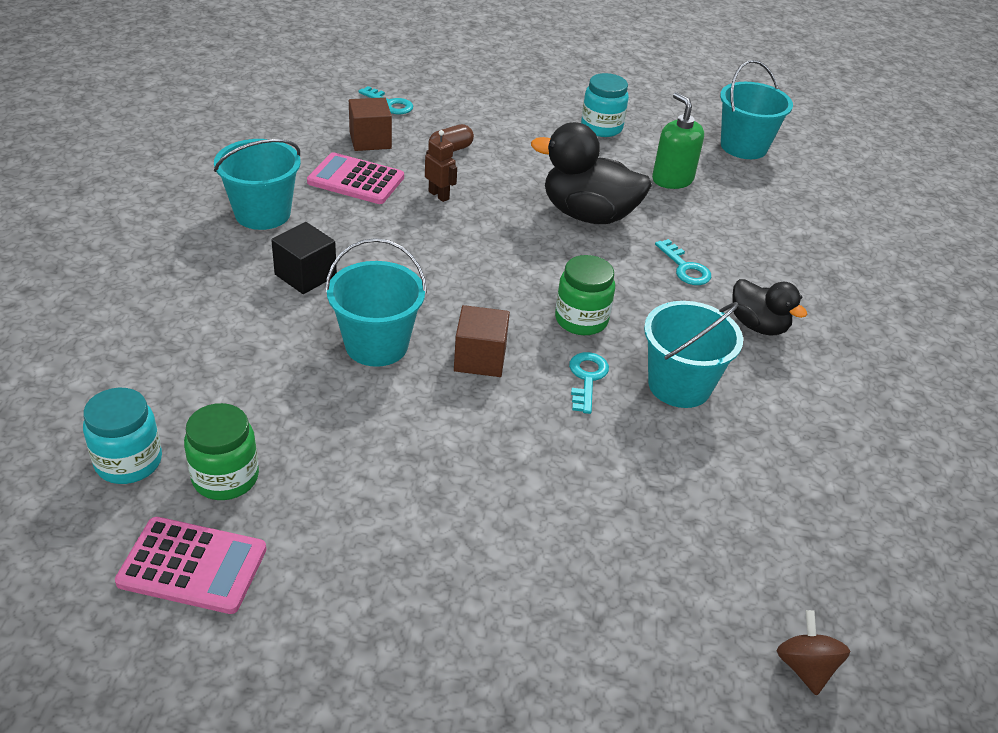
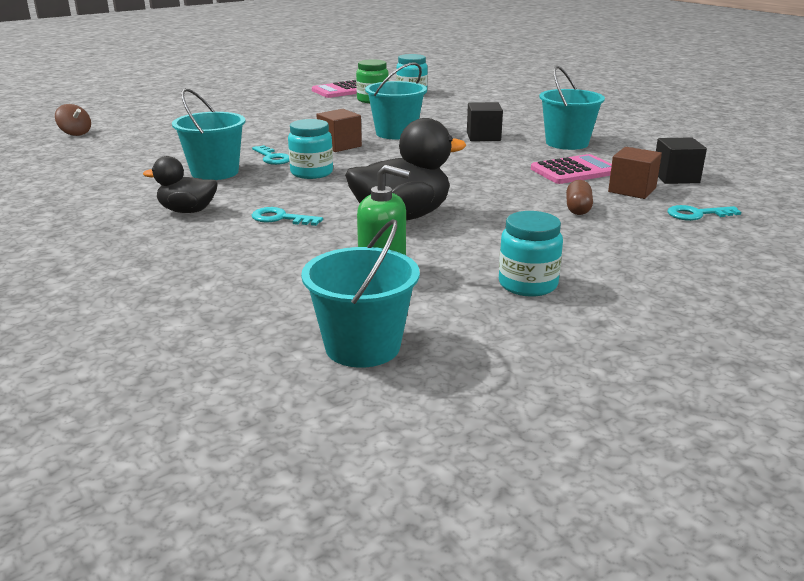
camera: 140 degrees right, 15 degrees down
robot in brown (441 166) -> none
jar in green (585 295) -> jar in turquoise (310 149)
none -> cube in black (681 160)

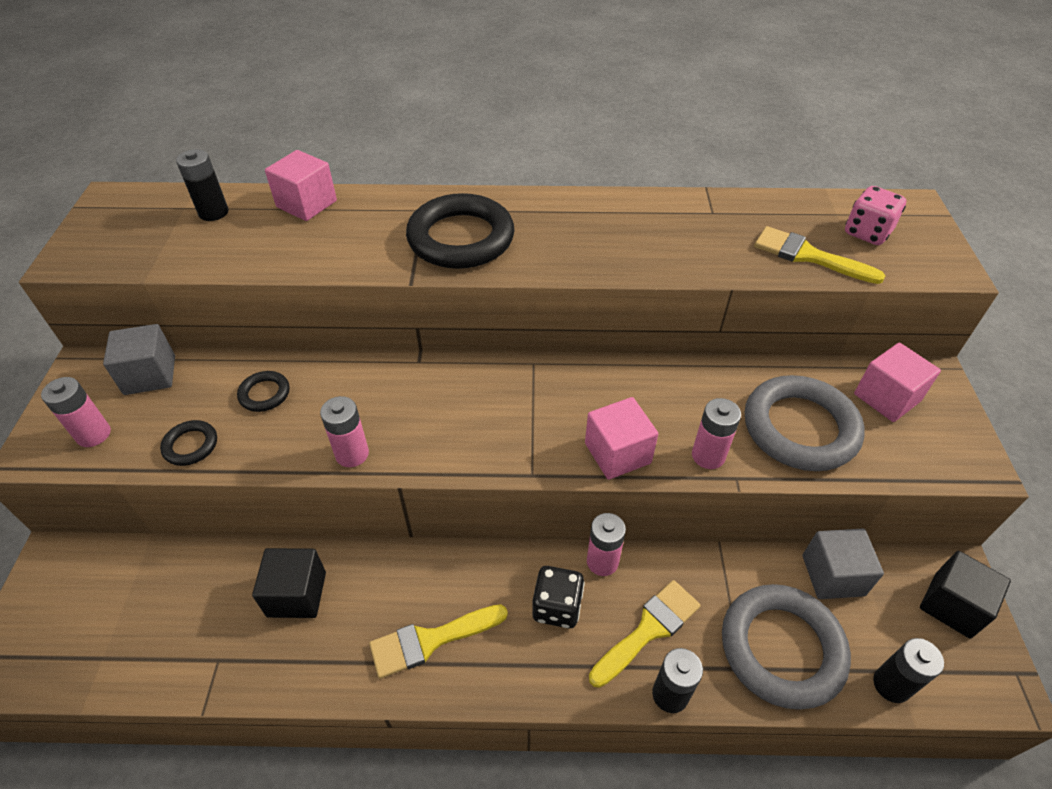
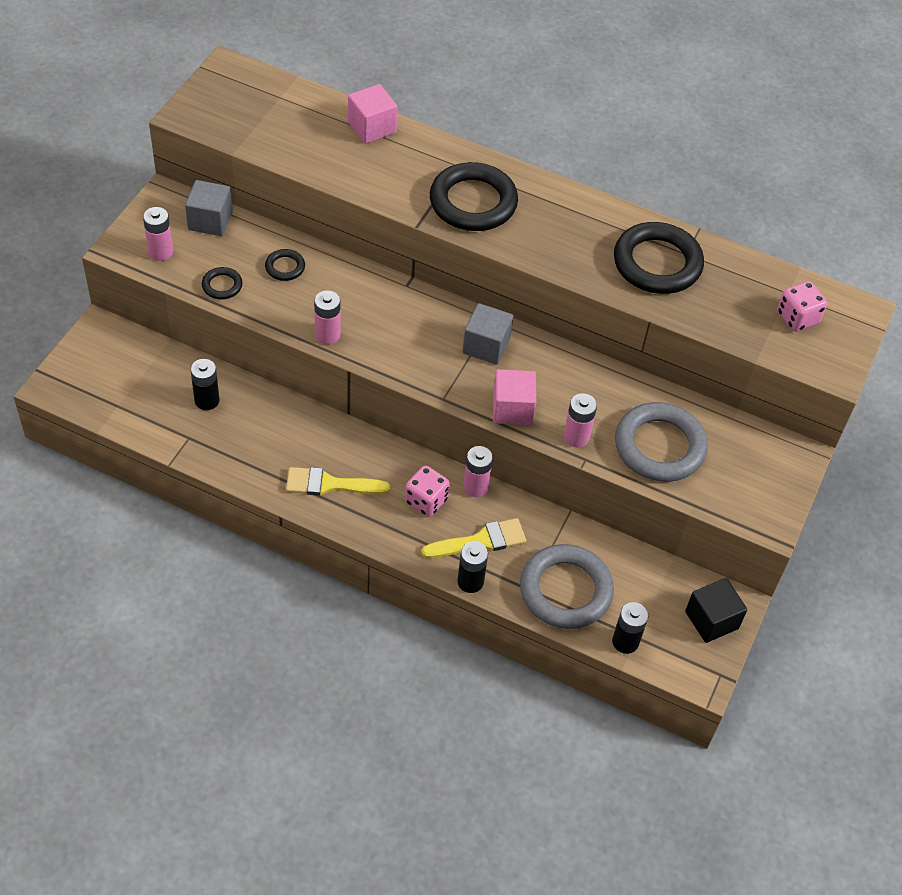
camera: 20 degrees right, 5 degrees up
battery in black (202 185) -> battery in black (205 384), relocated
cube in black (289 583) -> none
dice in black (558 597) -> dice in pink (427 491)
brush in yellow (819 255) -> none
cube in grey (843 563) -> cube in grey (487 334), relocated
cube in pink (897 382) -> none
none -> ring in black (659 258)

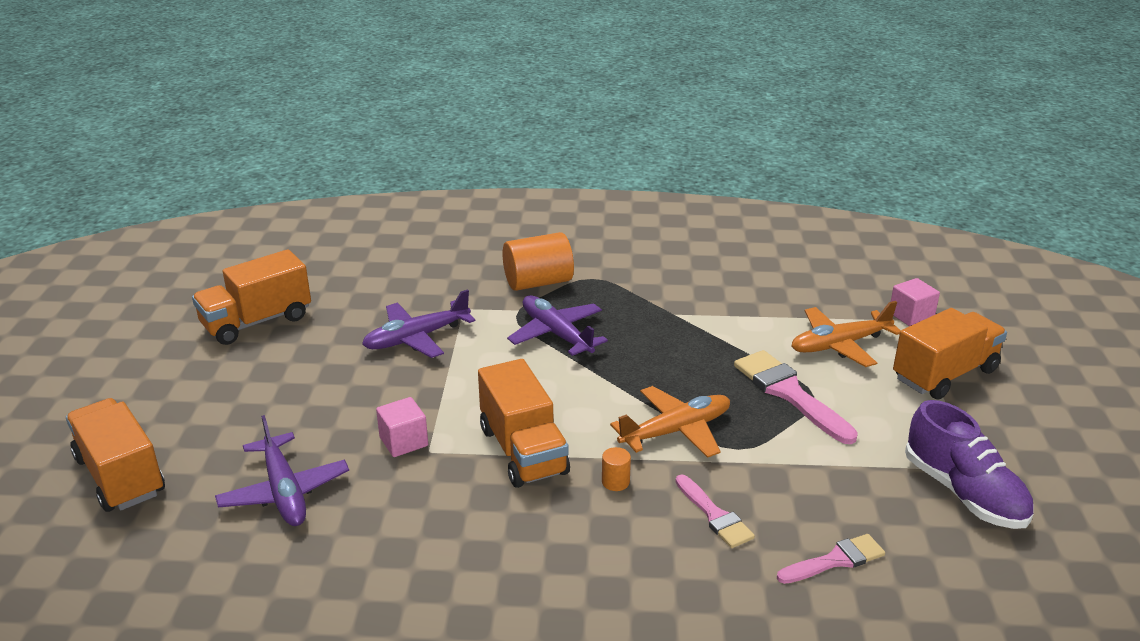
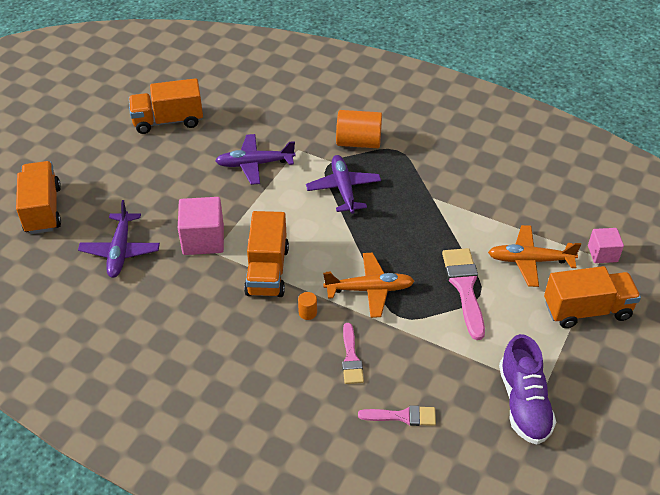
camera: 25 degrees right, 15 degrees up
cube in pink (402 427) -> cube in pink (201 226), x1.65

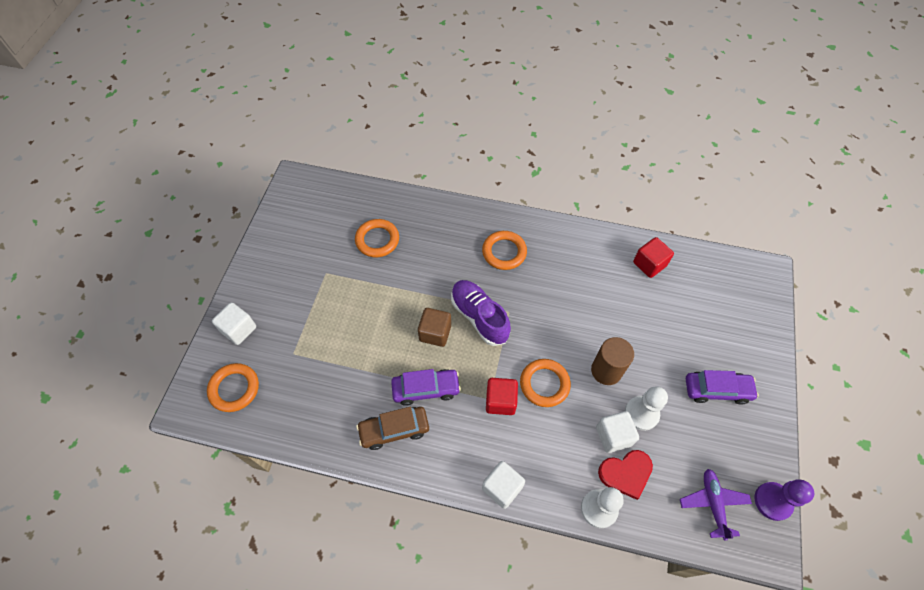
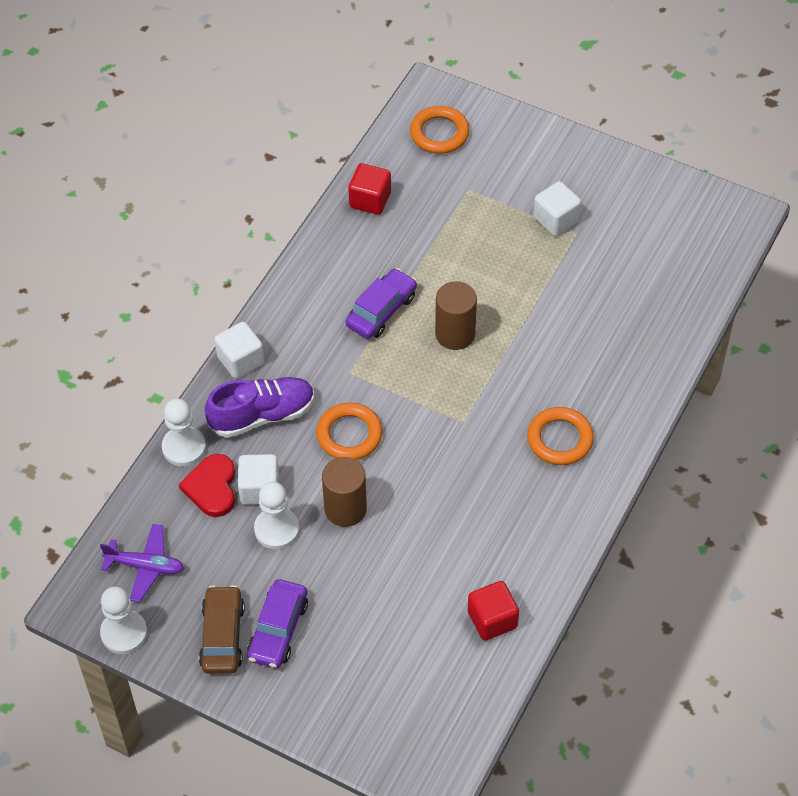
camera: 105 degrees right, 5 degrees down
cube in white (234 323) -> cube in white (557 208), relocated
ring in orange (377 238) -> none
car in brown (392 428) -> car in brown (222 629), relocated
car in purple (426 387) -> car in purple (381 303), 150 degrees counterclockwise
cube in brown (434 327) -> cylinder in brown (456 315)
shoe in purple (481 313) -> shoe in purple (259 407), relocated
cube in red (502 396) -> cube in red (369 189), relocated
pawn in purple (784 500) -> pawn in white (123 620)

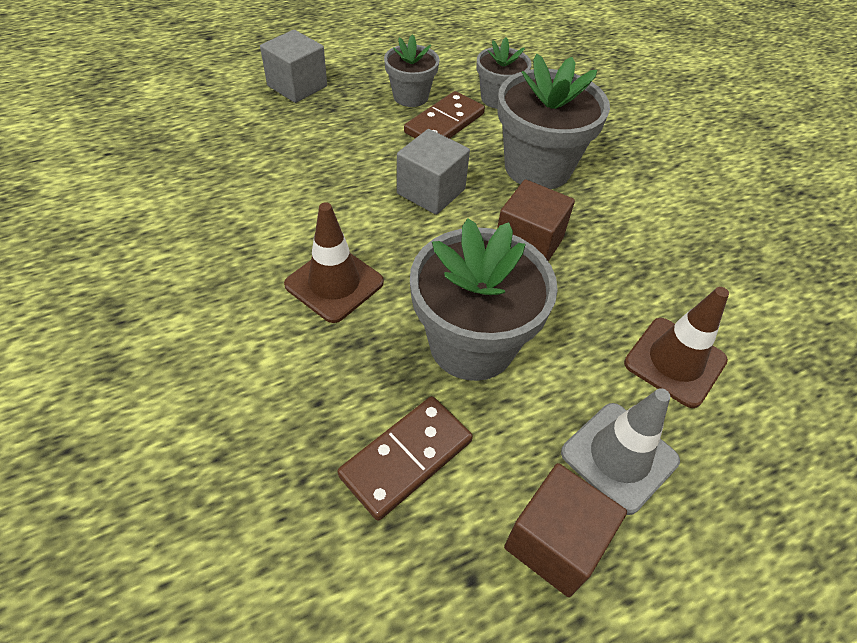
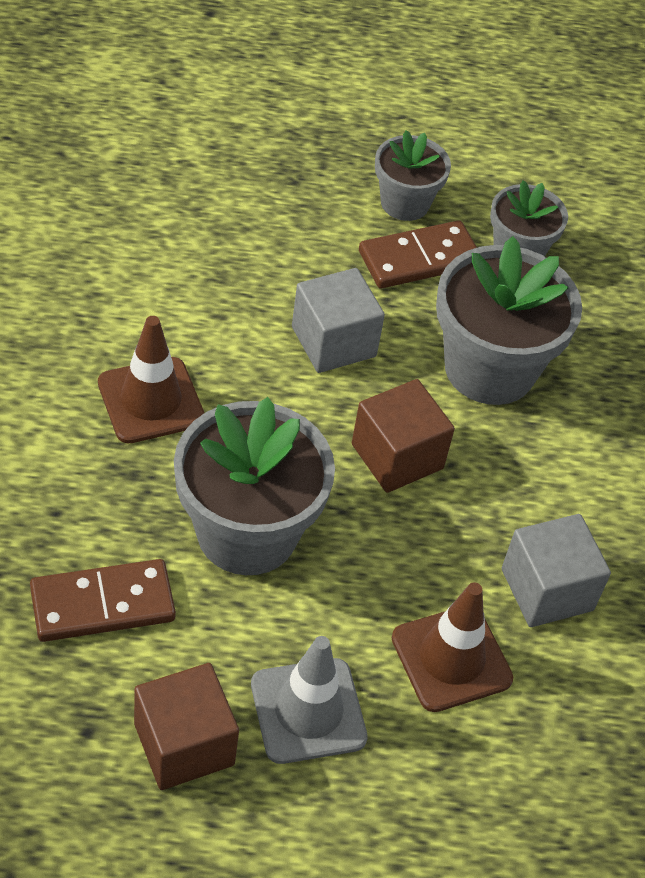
camera: 25 degrees right, 0 degrees up
cube in grey (293 66) -> cube in grey (556 570), relocated

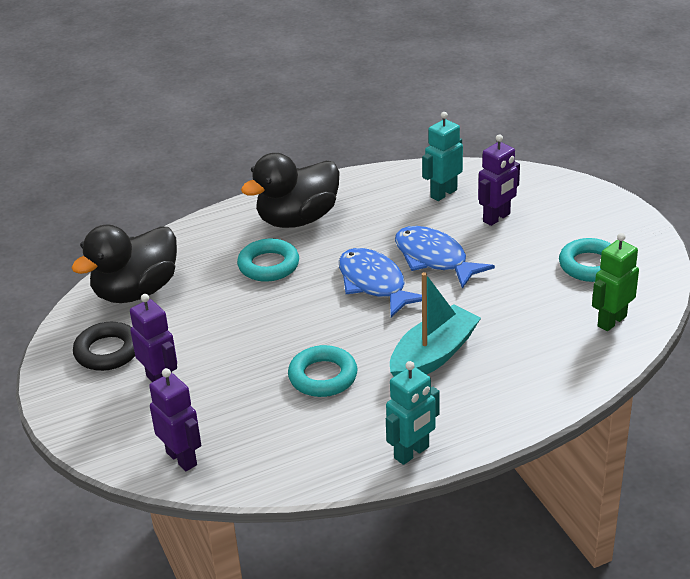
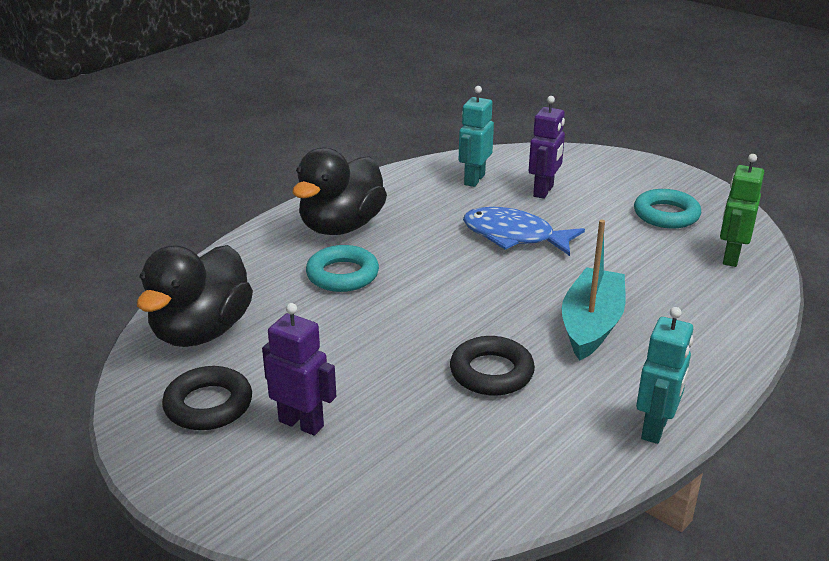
camera: 25 degrees left, 5 degrees down
robot in purple (175 419) -> none
ring in turquoise (322 371) -> ring in black (492 366)
fish in blue (380 282) -> none

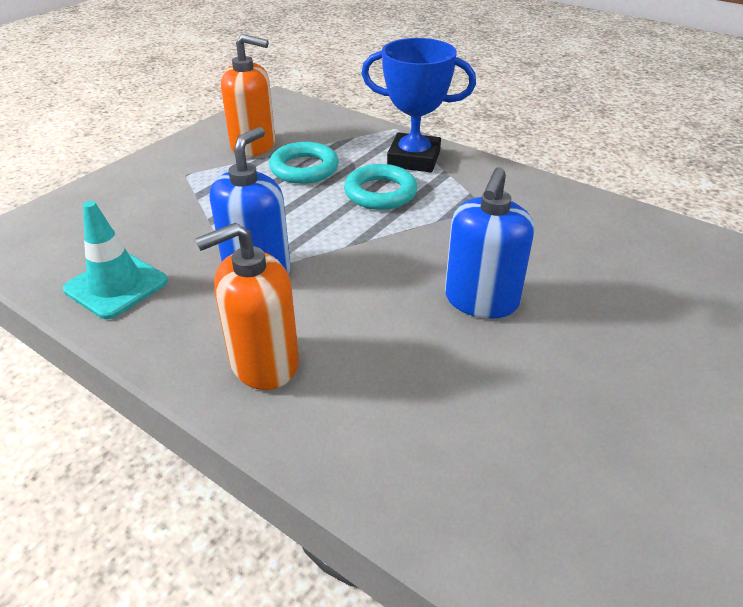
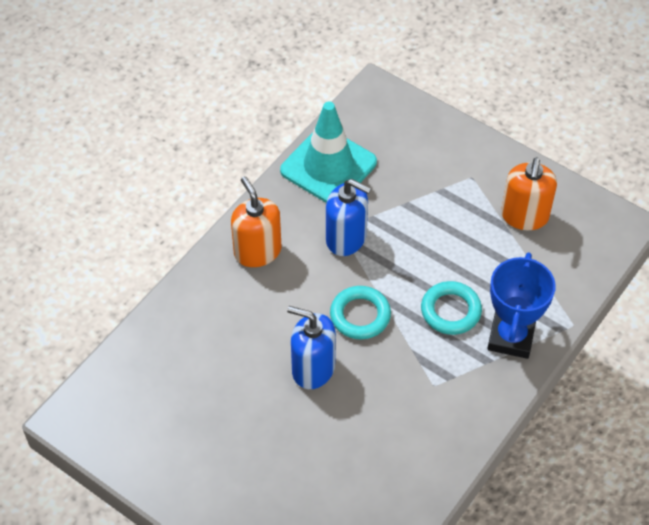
camera: 90 degrees right, 15 degrees up
traffic cone in turquoise (115 260) -> traffic cone in turquoise (328 152), x1.52
ring in turquoise (304 163) -> ring in turquoise (360 312), relocated

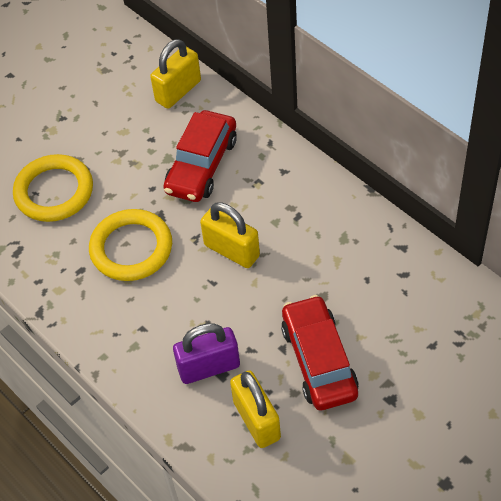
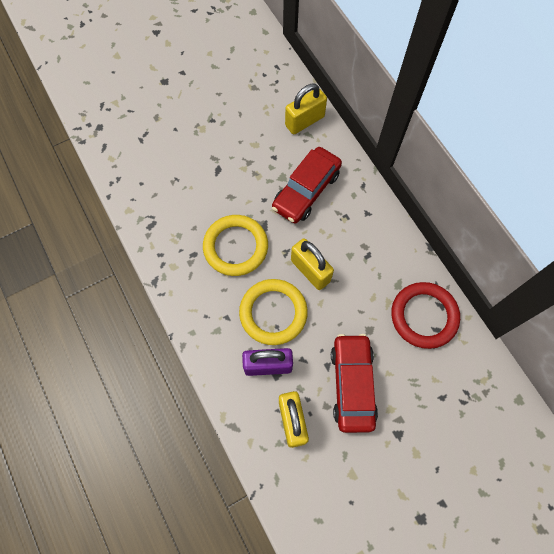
camera: 10 degrees right, 15 degrees up
ring in yellow (53 188) -> ring in yellow (273 312), relocated
none -> ring in red (425 315)

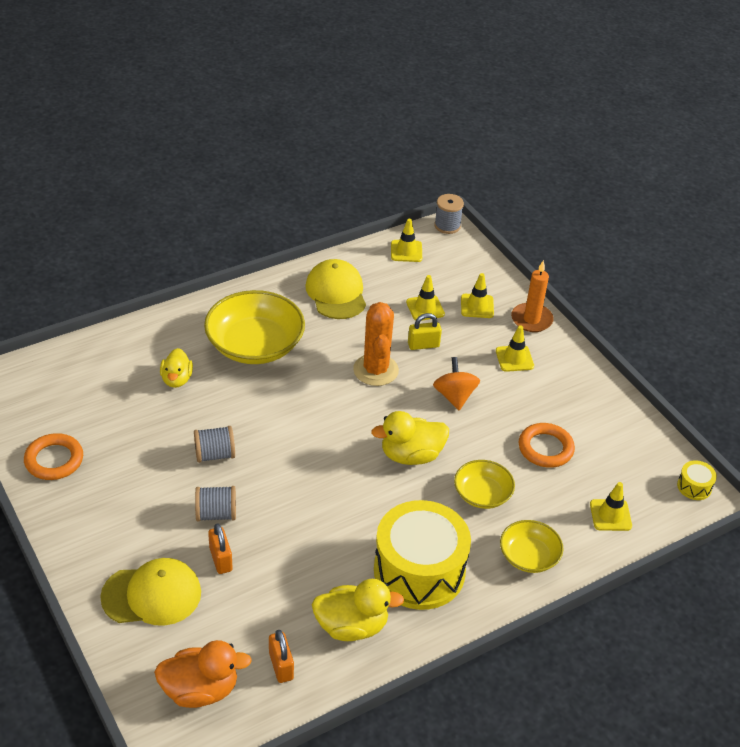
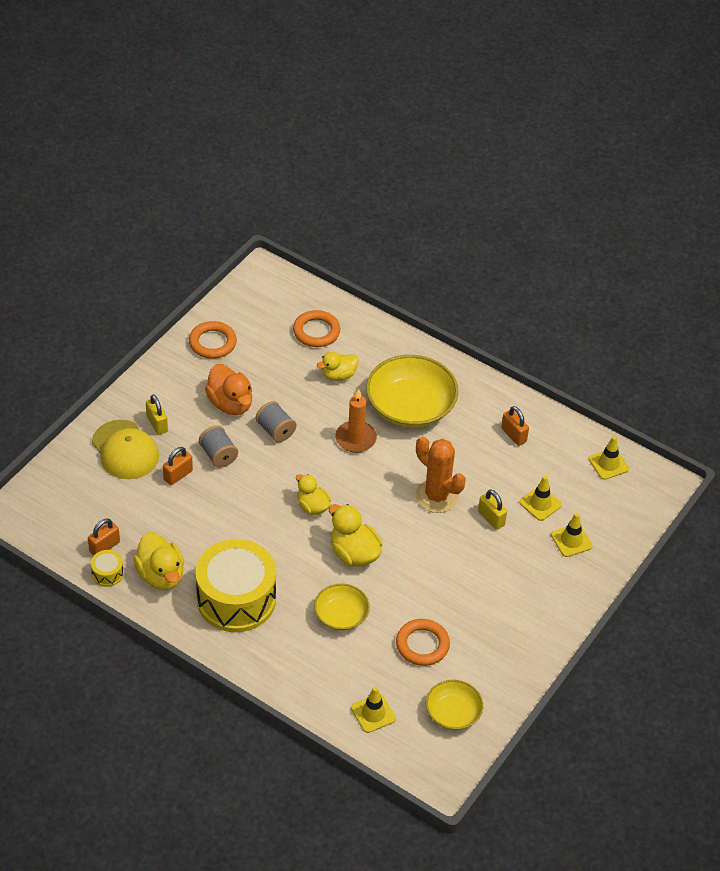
camera: 65 degrees right, 5 degrees up
duck in orange (203 674) -> duck in orange (228 389), relocated
cap in yellow (335 289) -> padlock in orange (515 426)
cactus in orange (376 344) -> cactus in orange (440 475), 75 degrees clockwise
spinning top in orange (456 383) -> none
spool in grey (449 214) -> none
traffic cone in yellow (515 348) -> none
bowl in yellow (532 546) -> bowl in yellow (454 705), relocated
candle in orange (532 296) -> candle in orange (356 421), relocated
drum in yellow (697 480) -> drum in yellow (107 568), relocated
none -> padlock in yellow (157 414)
none -> ring in orange (316 328)
none -> duck in yellow (313 494)

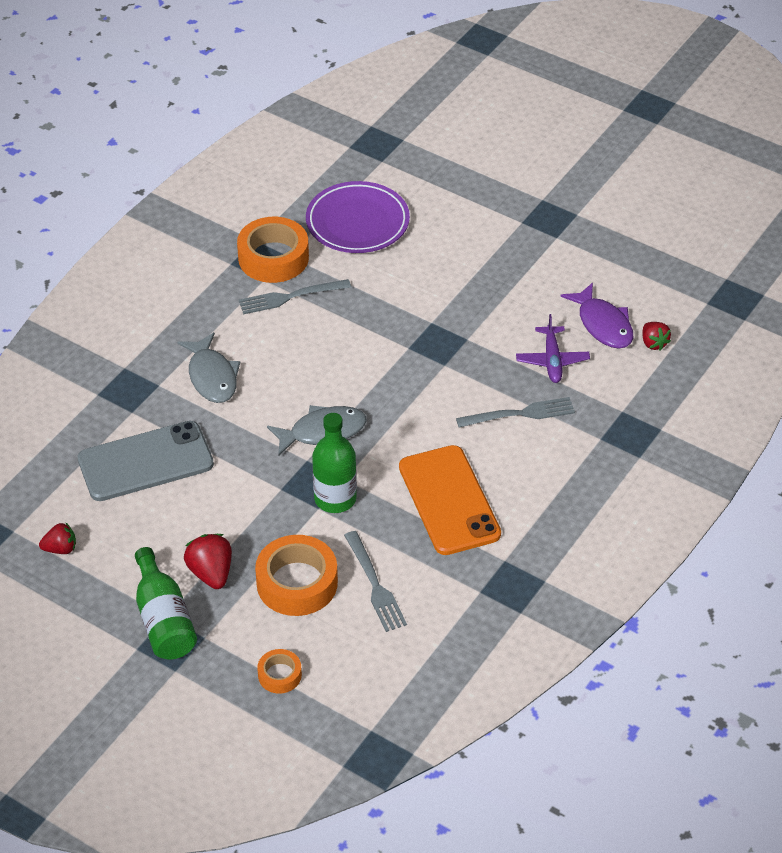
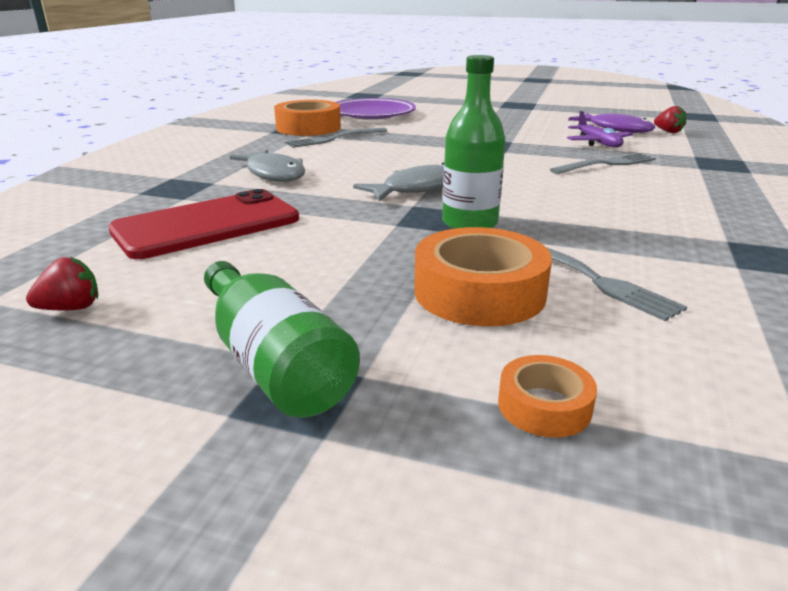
camera: 15 degrees left, 20 degrees down
phone in grey (146 461) -> phone in red (203 224)
strawberry in red (208 561) -> none
phone in orange (450 500) -> none

